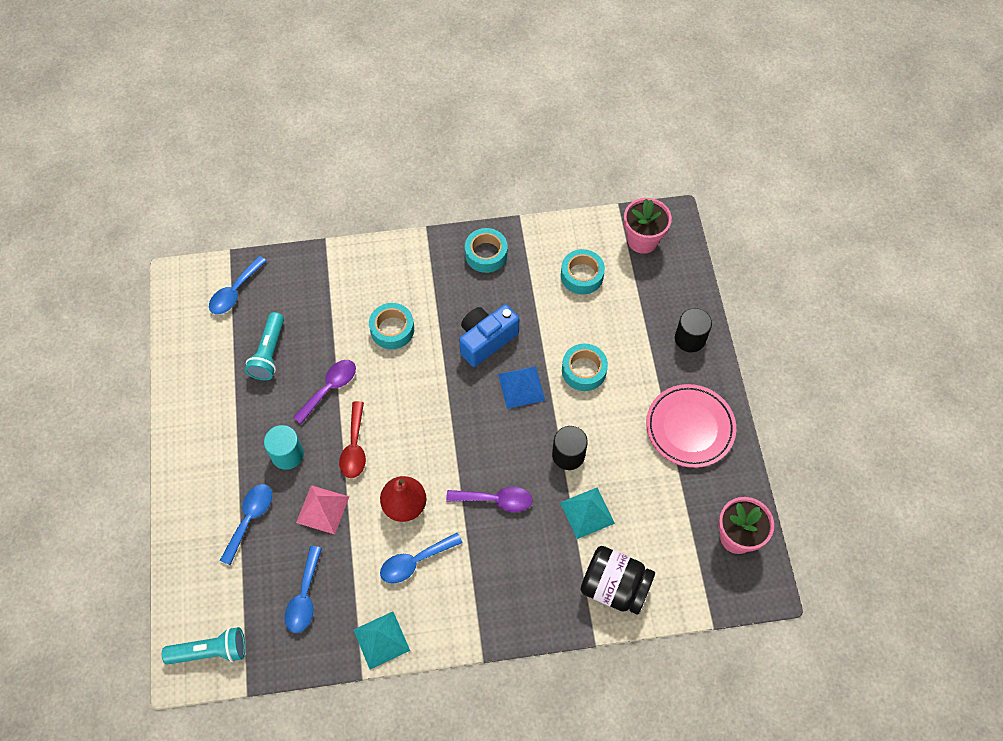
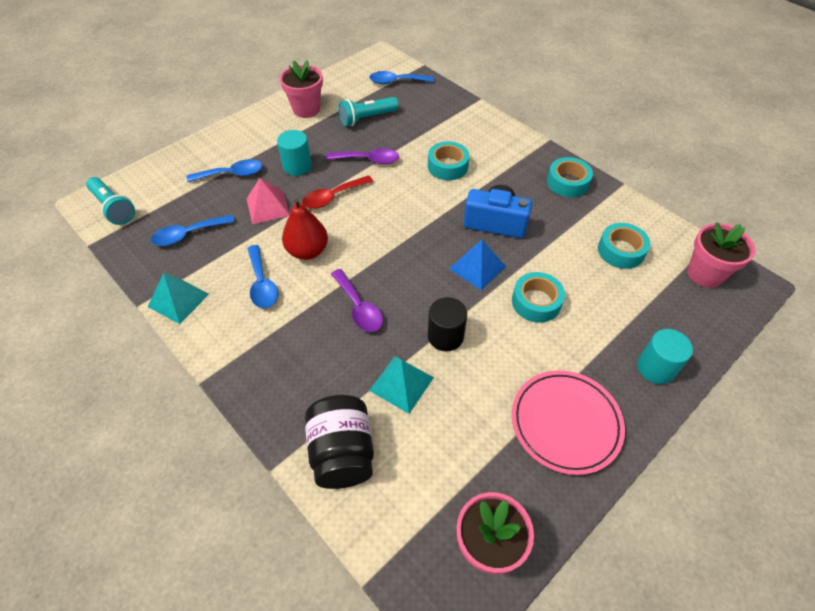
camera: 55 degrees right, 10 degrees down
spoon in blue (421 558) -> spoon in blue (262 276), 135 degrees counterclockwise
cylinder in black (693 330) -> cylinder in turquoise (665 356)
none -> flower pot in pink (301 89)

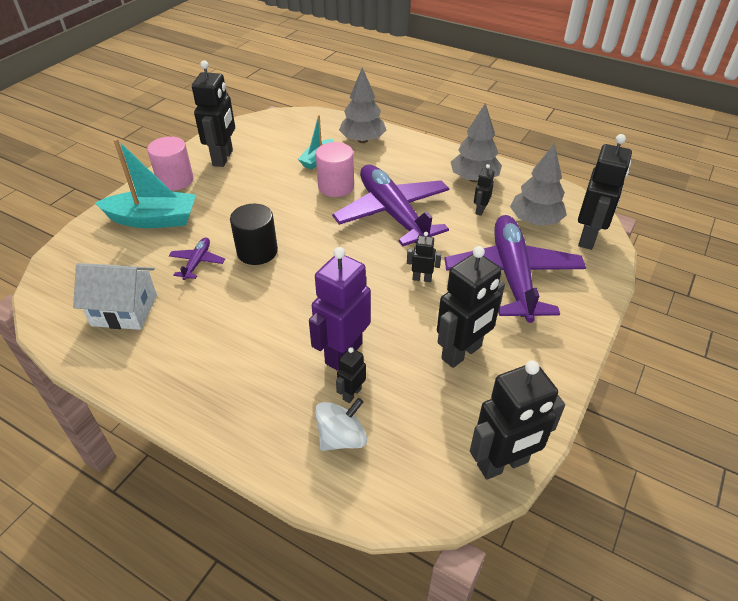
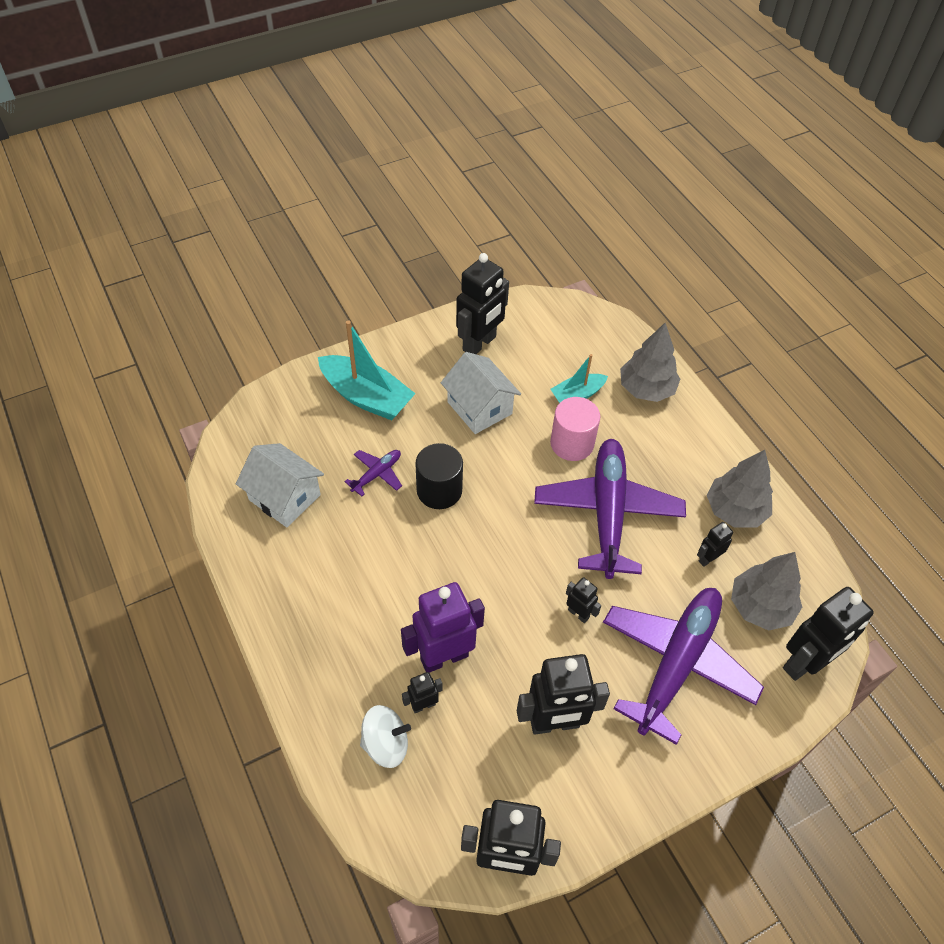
camera: 30 degrees right, 10 degrees up
cylinder in pink (170 163) -> none
none -> house in white (481 393)

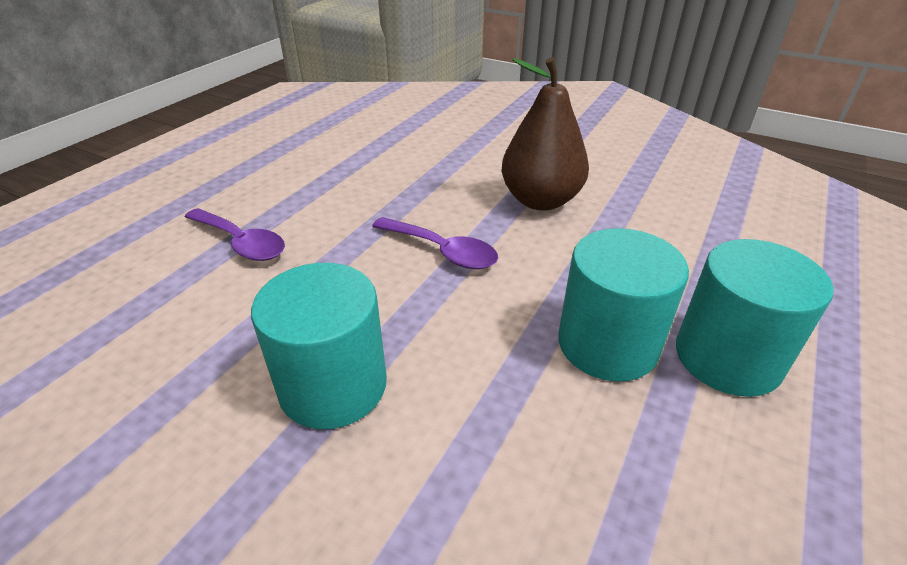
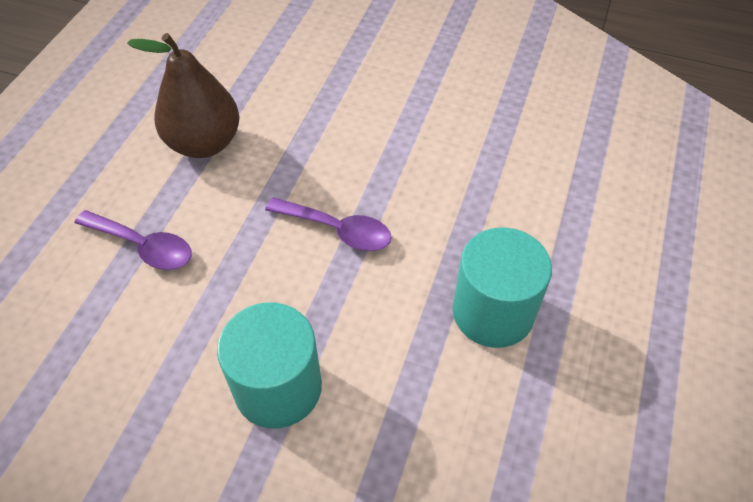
camera: 10 degrees left, 15 degrees up
pear in brown (545 134) -> pear in brown (183 95), relocated
cylinder in turquoise (754 318) -> none

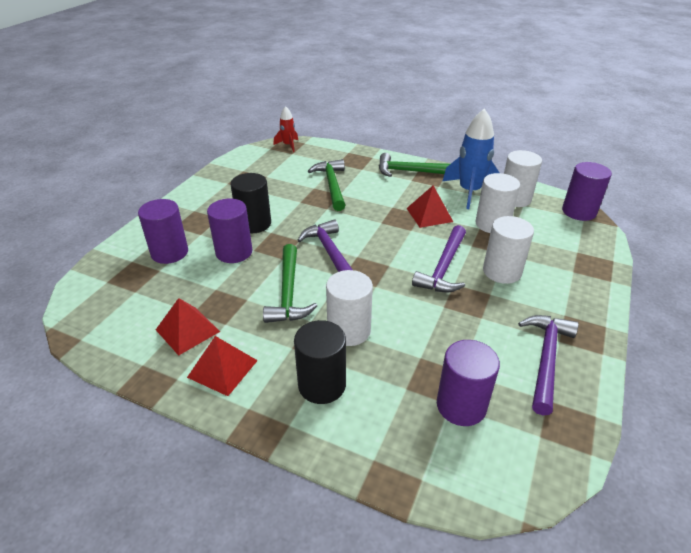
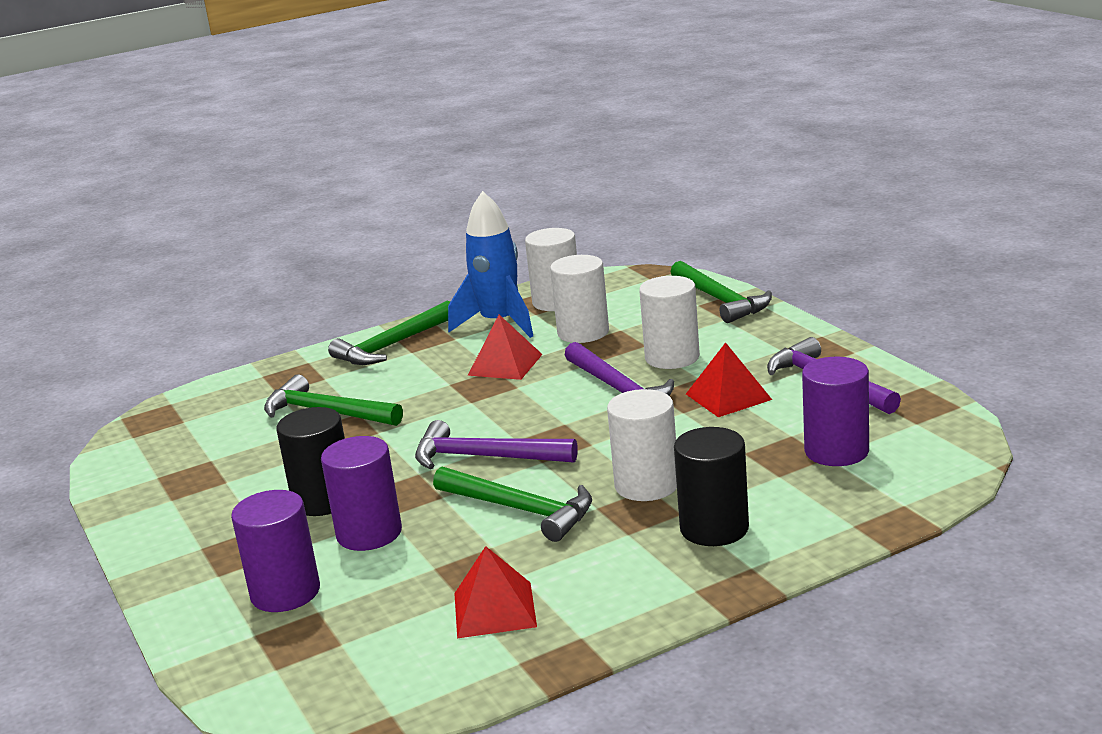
camera: 50 degrees left, 15 degrees down
pyramid in red (222 366) -> pyramid in red (729 379), relocated
rocket in red (285 129) -> none
cylinder in purple (587 191) -> none
none -> hammer in green (721 292)

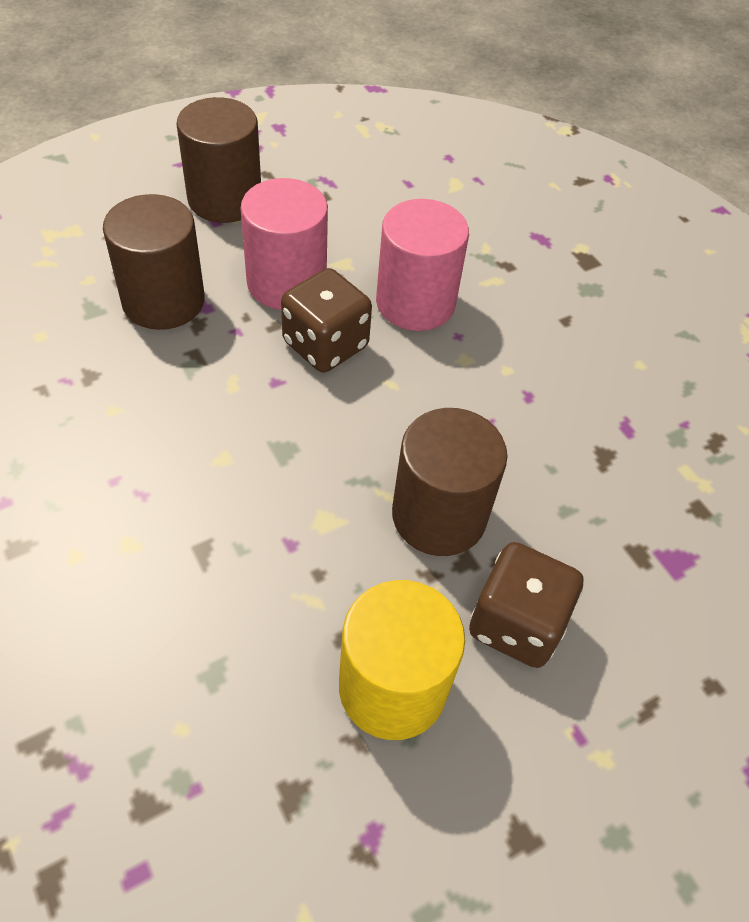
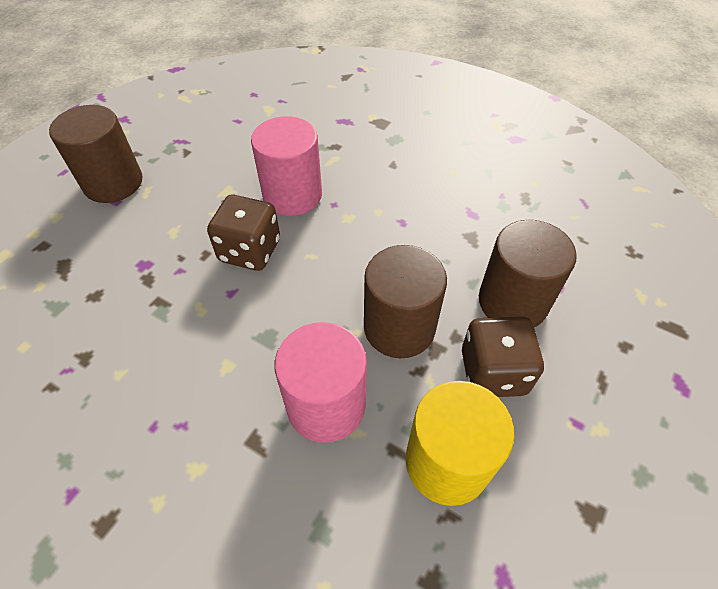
camera: 25 degrees left, 0 degrees up
cylinder in brown (154 262) -> cylinder in brown (528 273), relocated
cylinder in pink (284 244) -> cylinder in pink (321 382), relocated

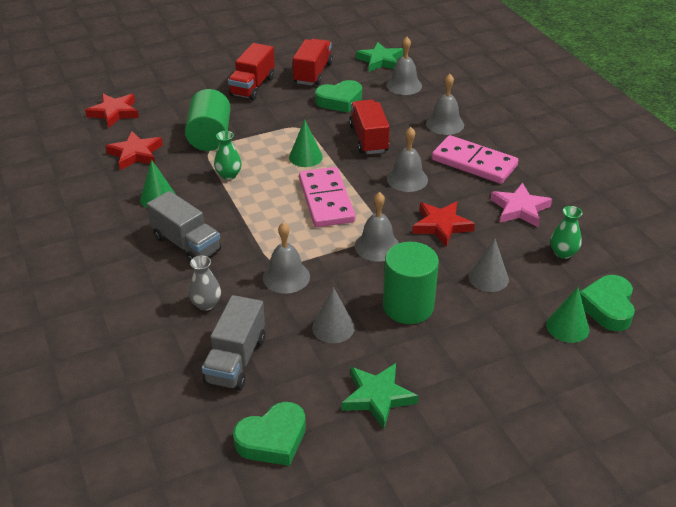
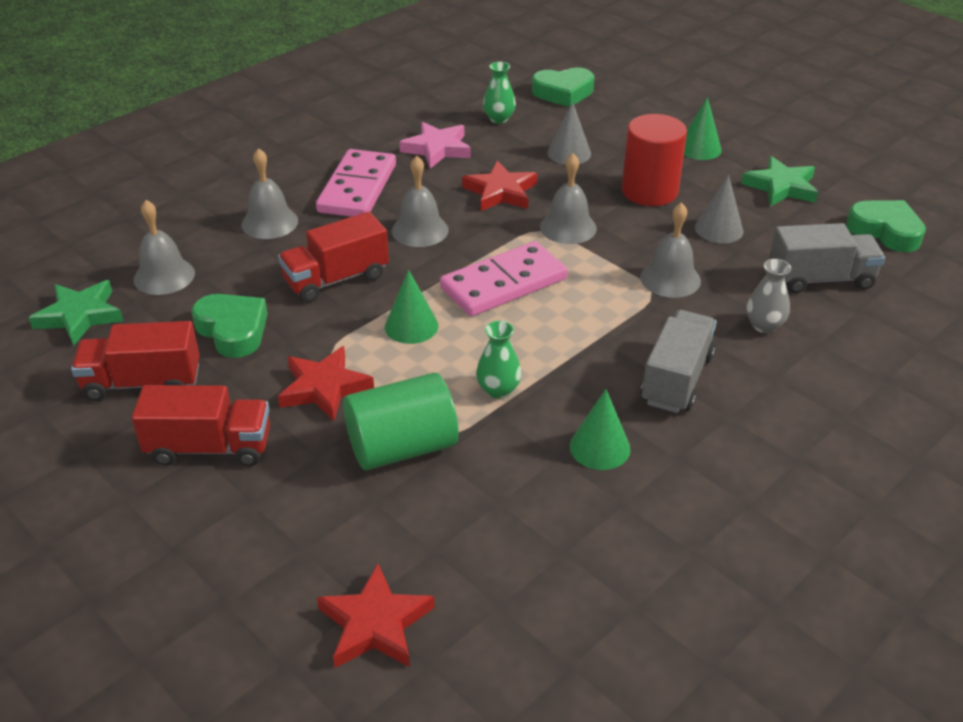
camera: 110 degrees left, 0 degrees up
star in red (134 150) -> star in red (326 383), relocated
cylinder in green (411 283) -> cylinder in red (654 160)
cone in green (567 315) -> cone in green (703 128), relocated

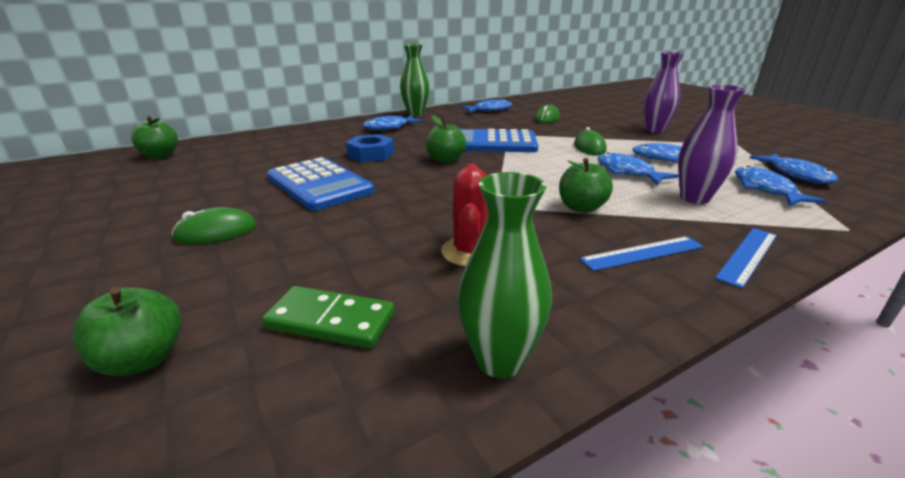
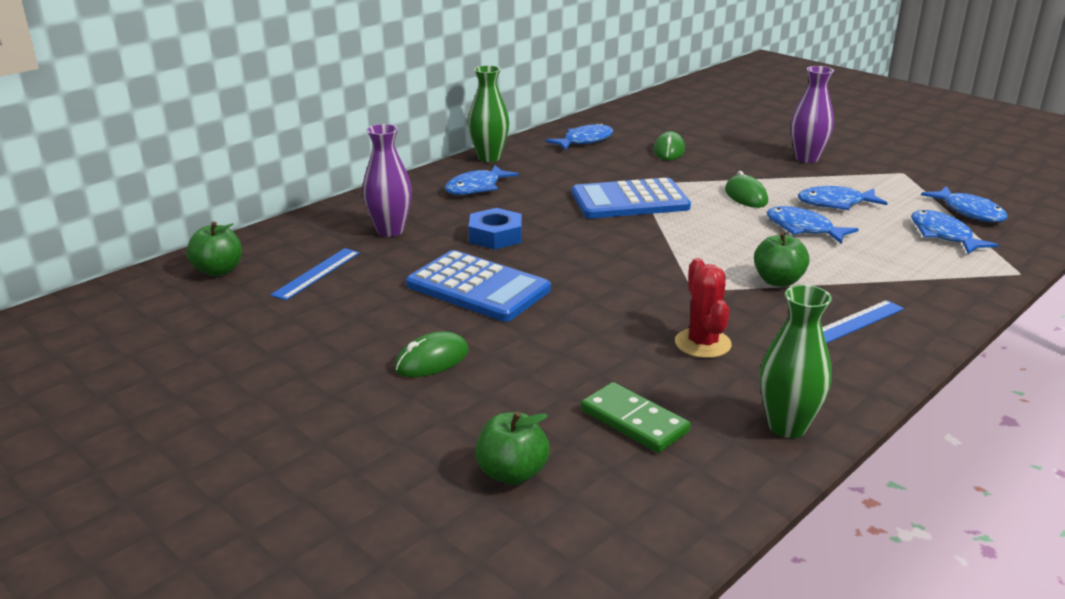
camera: 15 degrees left, 0 degrees up
domino in green (328 317) -> domino in green (635 417), 45 degrees clockwise
apple in green (446 139) -> none
vase in purple (712 144) -> vase in purple (387 180), relocated
ruler in blue (746 258) -> ruler in blue (315 274), relocated

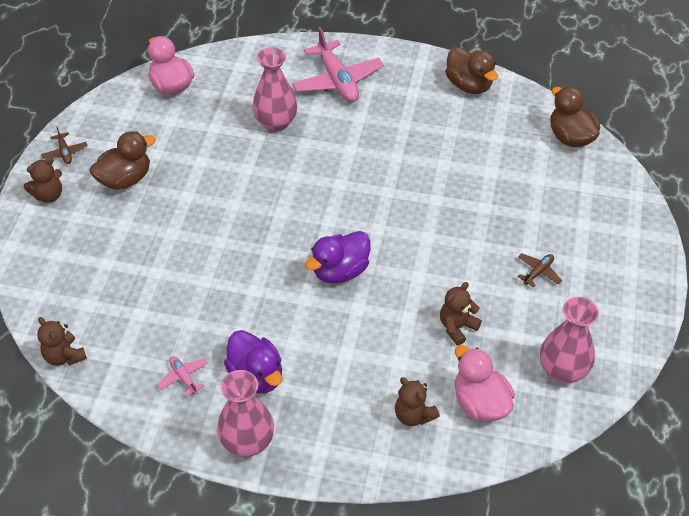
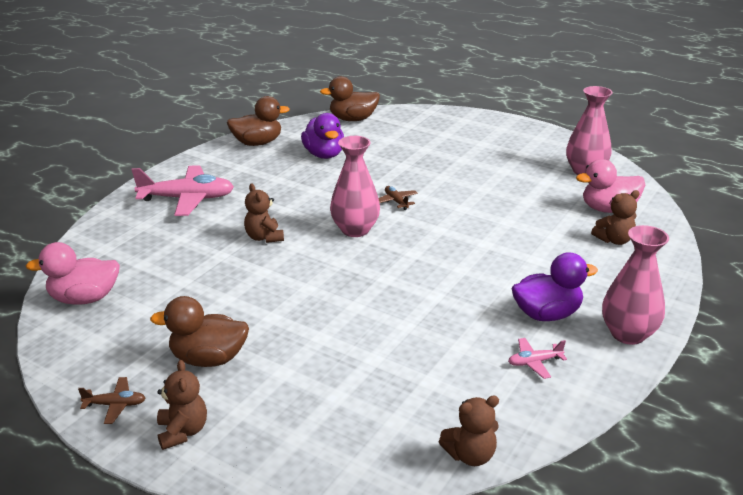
camera: 70 degrees left, 20 degrees down
duck in brown (123 160) -> duck in brown (199 331), 75 degrees counterclockwise
vase in pink (275 89) -> vase in pink (355 186), relocated
duck in purple (337 257) -> duck in purple (322 136), relocated
teddy bear in brown (461 314) -> teddy bear in brown (264 213), relocated
plane in brown (539 270) -> plane in brown (398 198), relocated

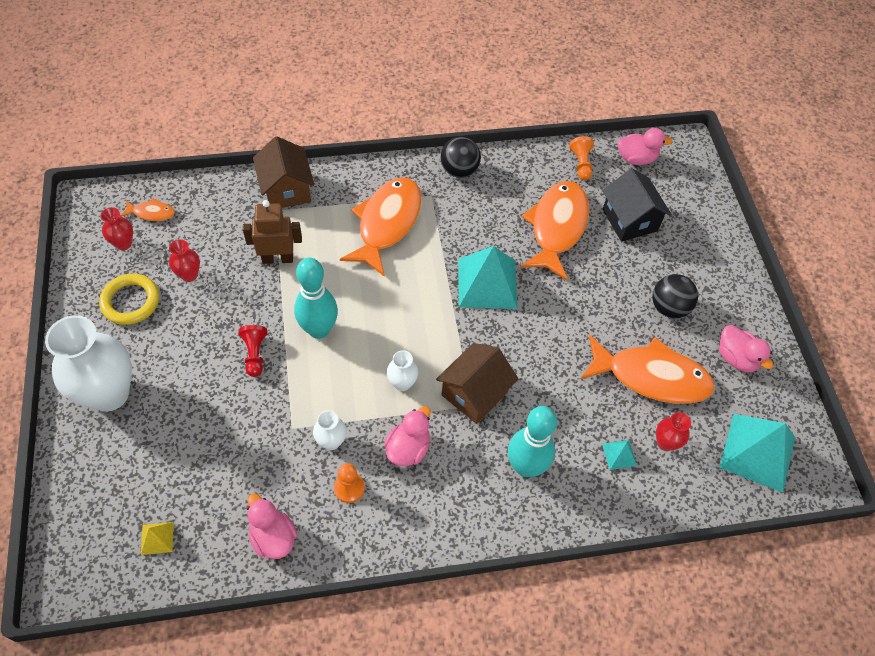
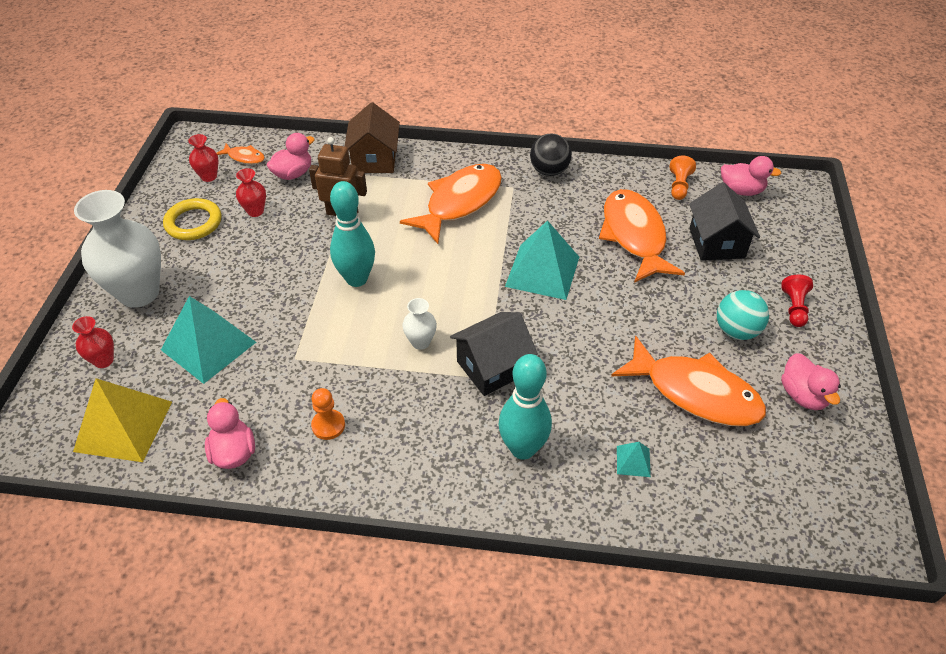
camera: 20 degrees right, 10 degrees down
pyramid in yellow (157 538) -> pyramid in yellow (122 420), x2.27
pawn in red (253 351) -> pawn in red (797 301), relocated
vase in white (329 430) -> none
duck in pink (407 436) -> duck in pink (291 156), relocated
house in brown (477 383) -> house in black (494 354)
fish in orange (554 230) -> fish in orange (642 236), 45 degrees counterclockwise
ball in black (675 296) -> ball in turquoise (743 315)
vase in red (673 431) -> vase in red (93 342), relocated
pyramid in turquoise (757 453) -> pyramid in turquoise (208 340), relocated

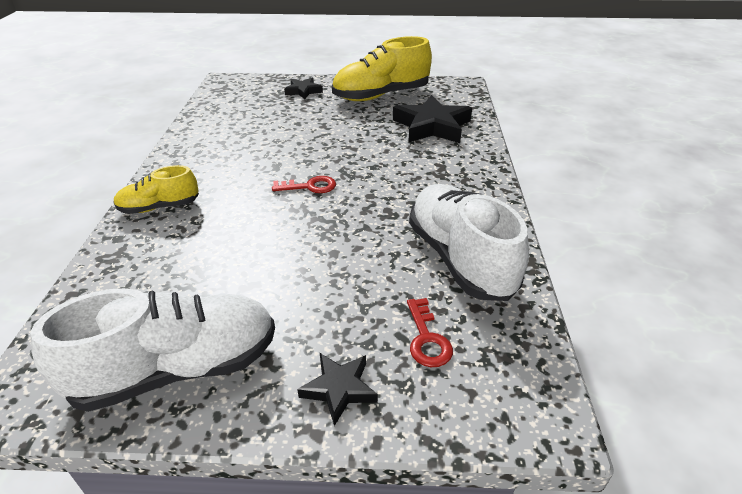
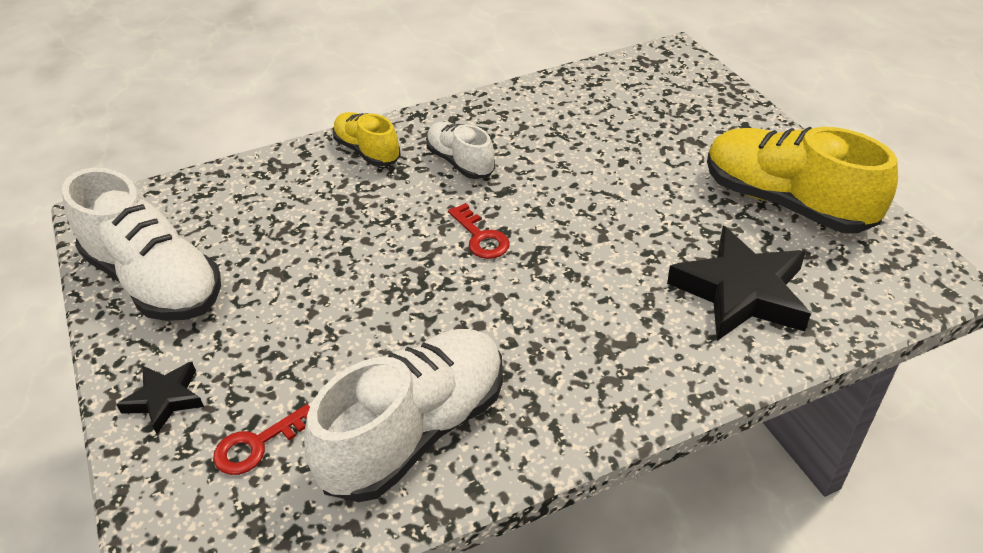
camera: 65 degrees right, 5 degrees up
star in black (303 88) -> none
none -> shoe in white (460 150)

